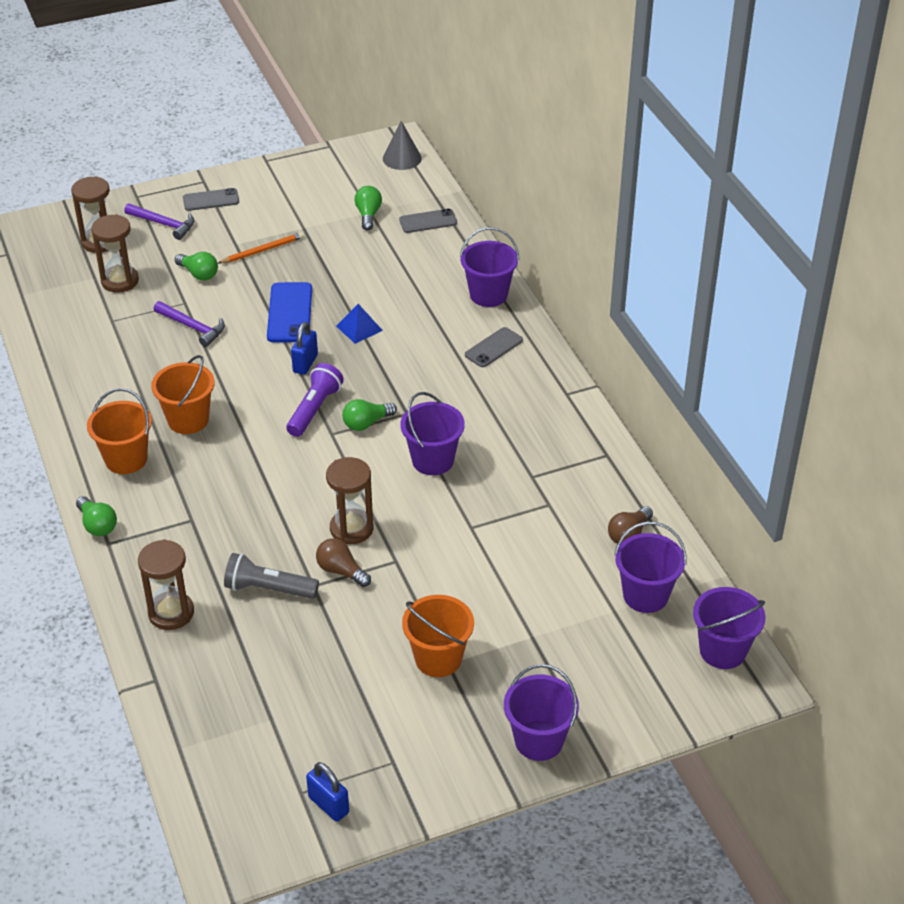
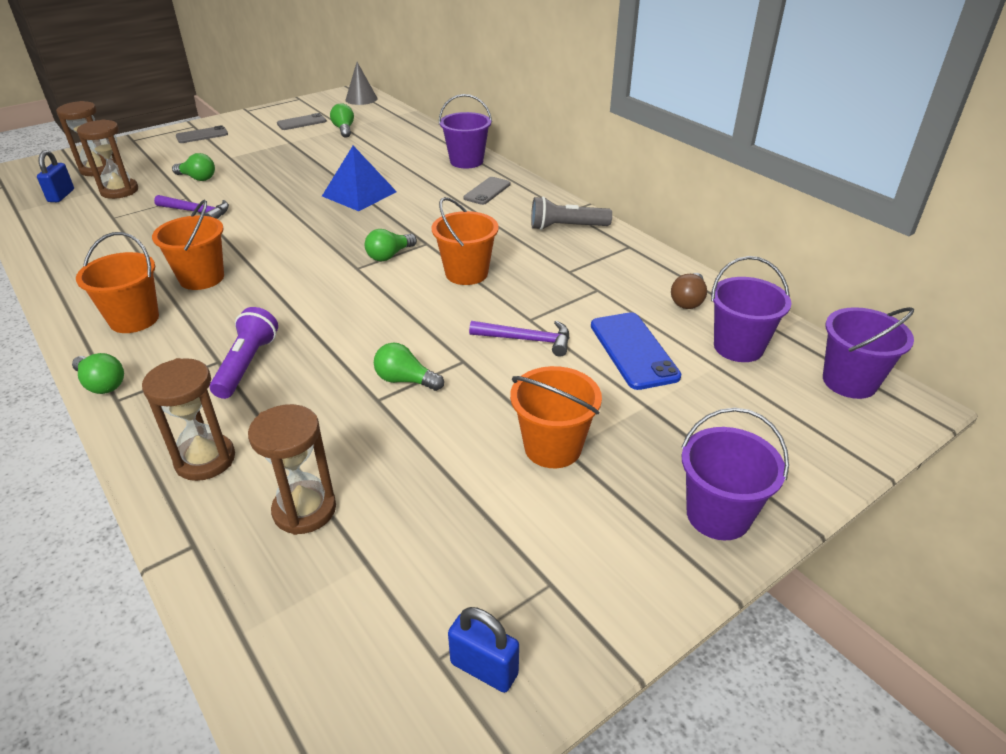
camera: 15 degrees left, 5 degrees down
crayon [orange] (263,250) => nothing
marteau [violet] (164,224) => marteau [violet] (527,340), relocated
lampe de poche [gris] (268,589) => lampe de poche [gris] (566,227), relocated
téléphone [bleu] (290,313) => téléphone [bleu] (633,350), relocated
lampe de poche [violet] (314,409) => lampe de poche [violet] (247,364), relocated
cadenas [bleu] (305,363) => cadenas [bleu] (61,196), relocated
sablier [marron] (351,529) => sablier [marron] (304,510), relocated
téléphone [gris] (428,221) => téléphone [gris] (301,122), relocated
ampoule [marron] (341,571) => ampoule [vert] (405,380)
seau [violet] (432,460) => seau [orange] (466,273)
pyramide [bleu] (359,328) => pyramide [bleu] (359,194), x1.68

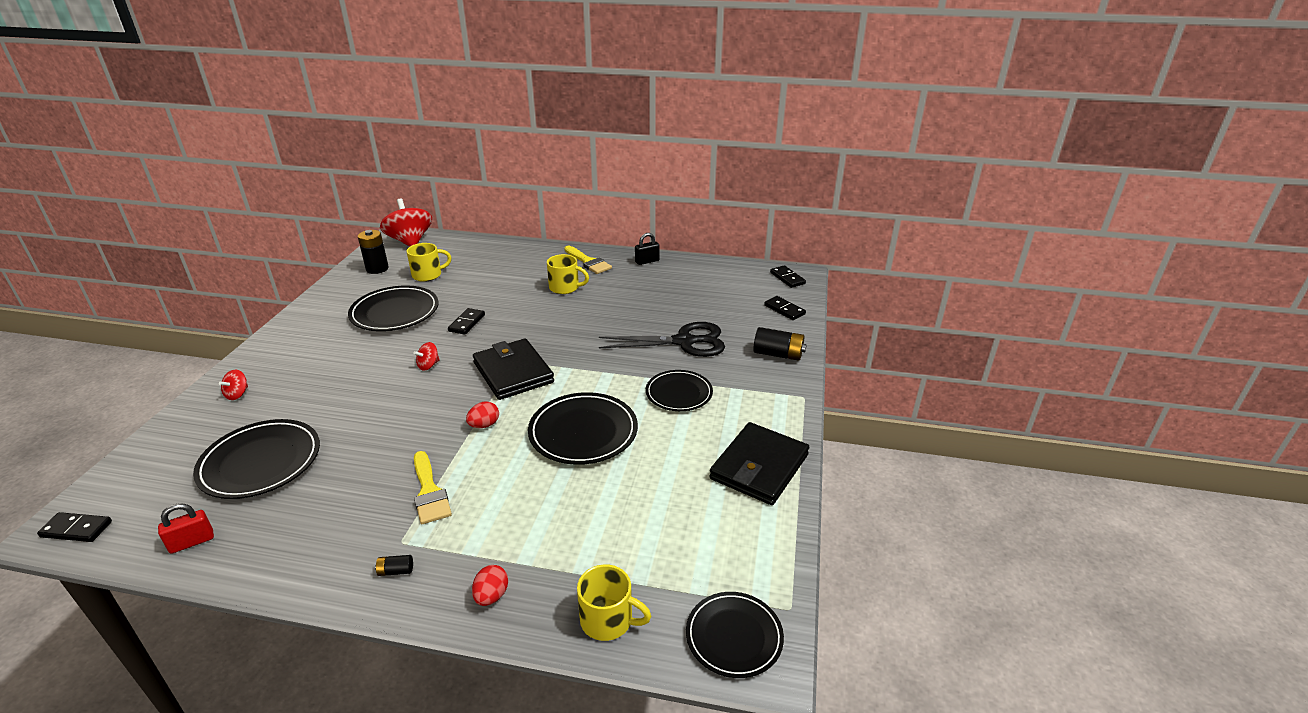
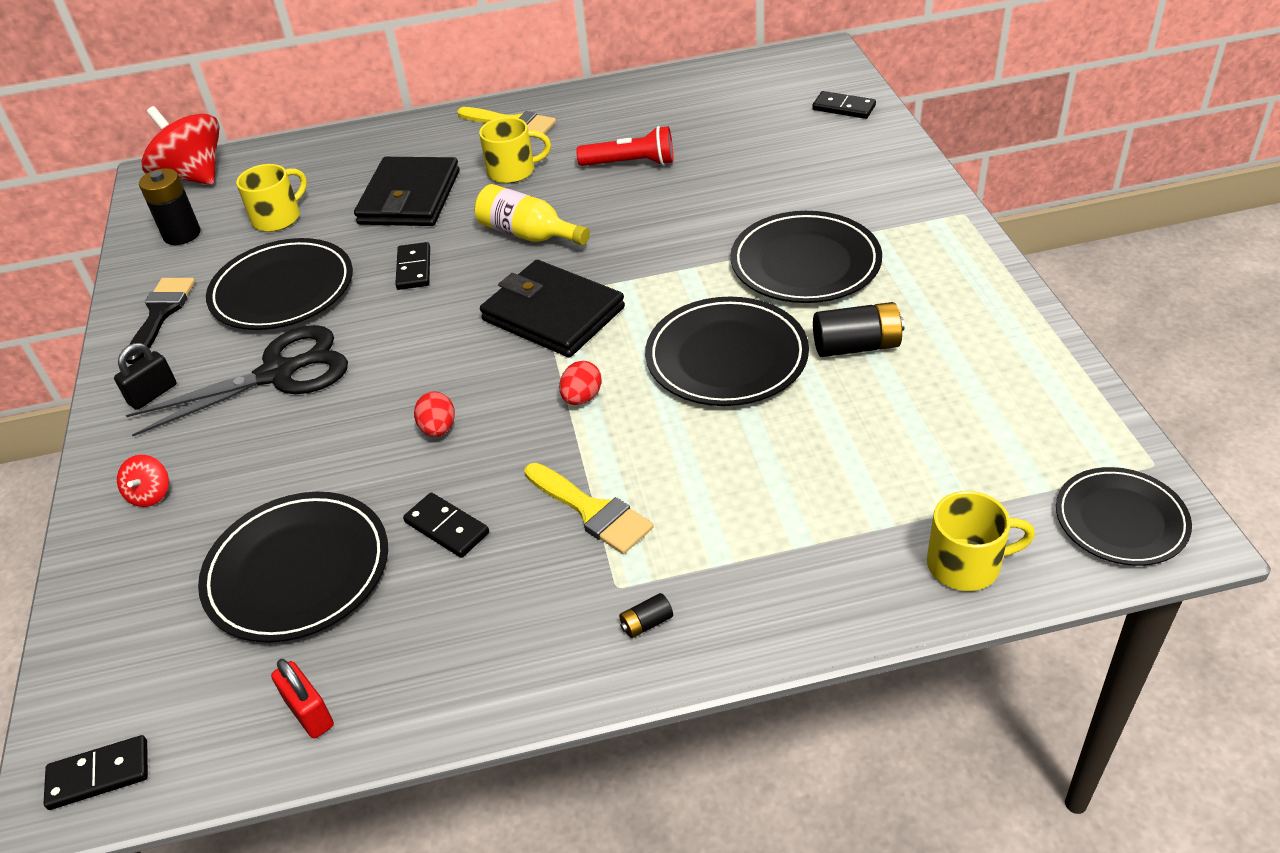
camera: 20 degrees left, 10 degrees up
toupie [rouge] (428,365) => nothing
nothing => pinceau [noir] (161,314)
nothing => bouteille [jaune] (528,234)
nothing => lampe de poche [rouge] (631,163)
œuf [rouge] (491,596) => œuf [rouge] (438,429), relocated
ciseaux [noir] (684,342) => ciseaux [noir] (278,374), relocated
cadenas [noir] (647,261) => cadenas [noir] (153,394), relocated
portefeuille [noir] (759,467) => portefeuille [noir] (409,197), relocated
pile [noir] (778,354) => pile [noir] (856,346), relocated
domino [noir] (787,278) => domino [noir] (447,527), relocated
cadenas [rouge] (192,542) => cadenas [rouge] (309,713), 75 degrees counterclockwise
assiette [noir] (679,393) => assiette [noir] (805,263), x1.51

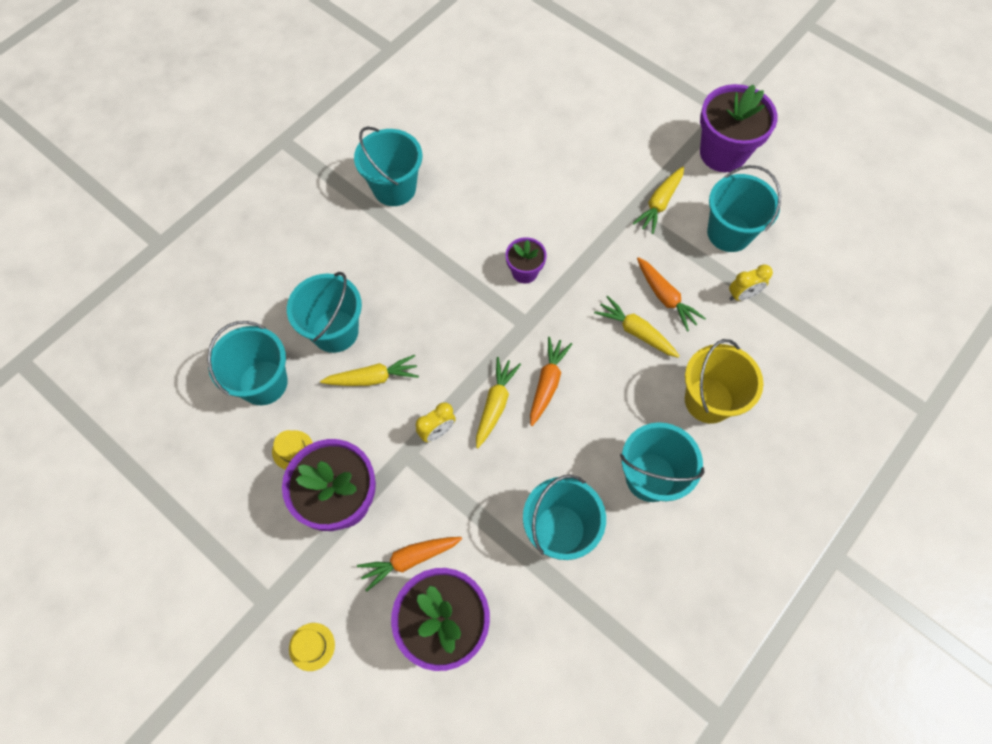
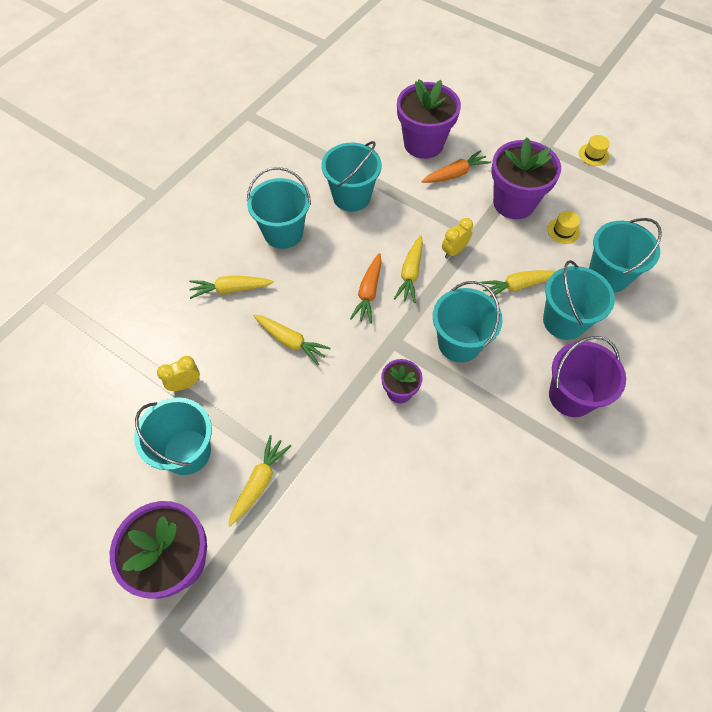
camera: 175 degrees right, 5 degrees down
carotte [orange] (665,297) => nothing
nothing => seau [violet] (571,396)
chapeau [jaune] (312,646) => chapeau [jaune] (593,154), relocated
seau [turquoise] (394,188) => seau [turquoise] (459,343), relocated
seau [jaune] (708,400) => carotte [jaune] (231,289)

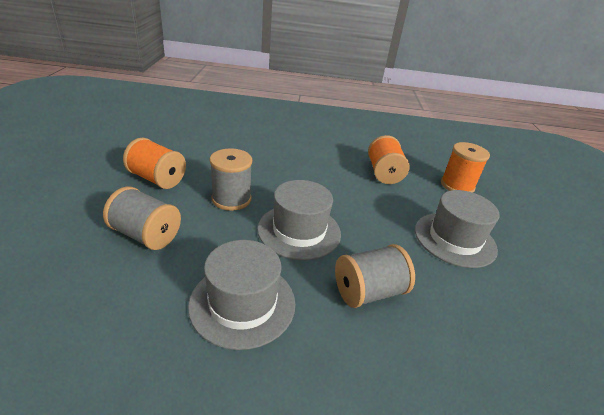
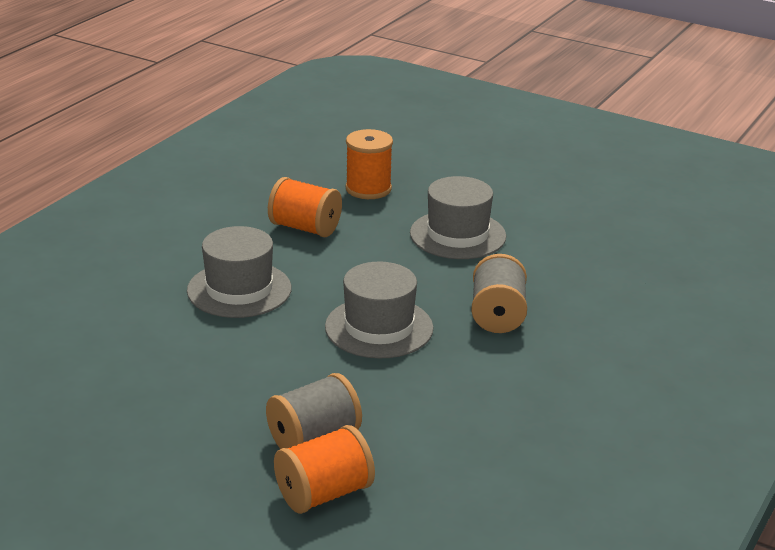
camera: 60 degrees left, 5 degrees down
bobine [gris] (231,199) => nothing
bobine [orange] (157,179) => bobine [orange] (324,494), relocated
chapeau [gris] (242,303) => chapeau [gris] (239,289), relocated

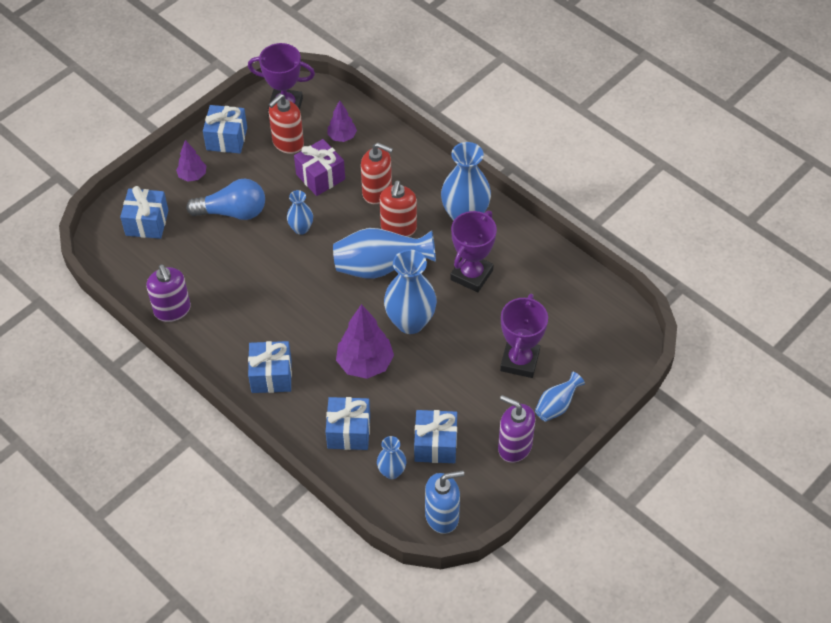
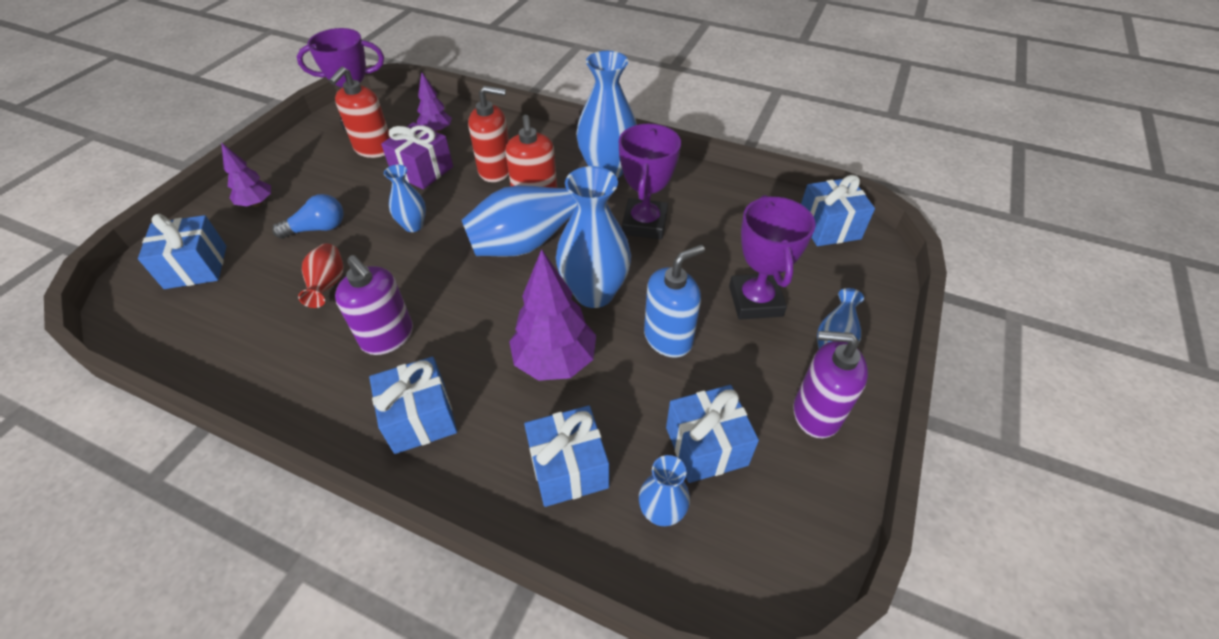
camera: 20 degrees left, 5 degrees down
nothing => vase [rouge] (328,285)
distributeur de savon [violet] (172,310) => distributeur de savon [violet] (388,337), relocated
cadeau [bleu] (227,139) => cadeau [bleu] (828,227), relocated
distributeur de savon [bleu] (442,516) => distributeur de savon [bleu] (668,338), relocated
ampoule [bleu] (233,212) => ampoule [bleu] (318,228), x0.66

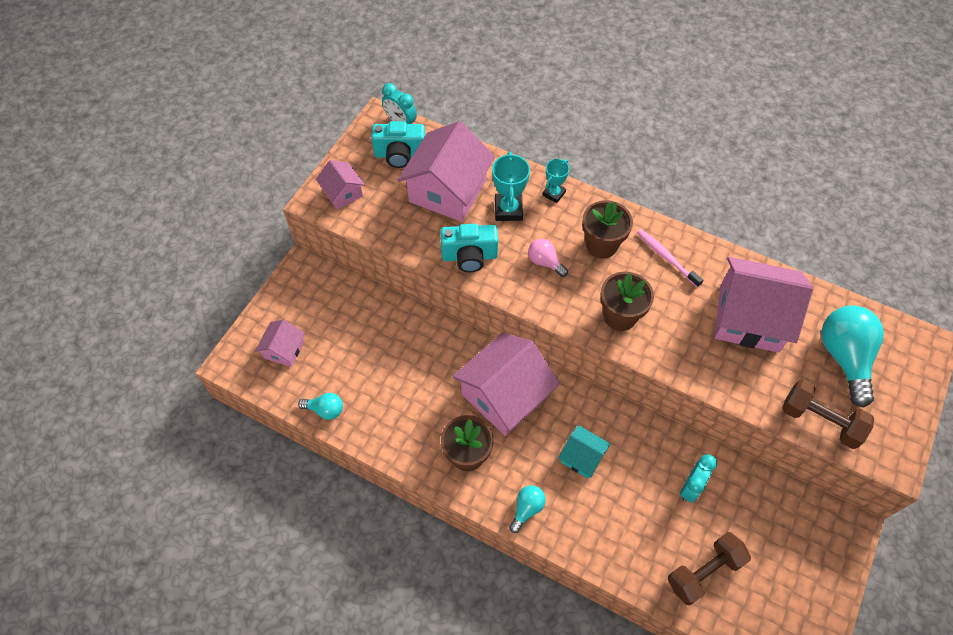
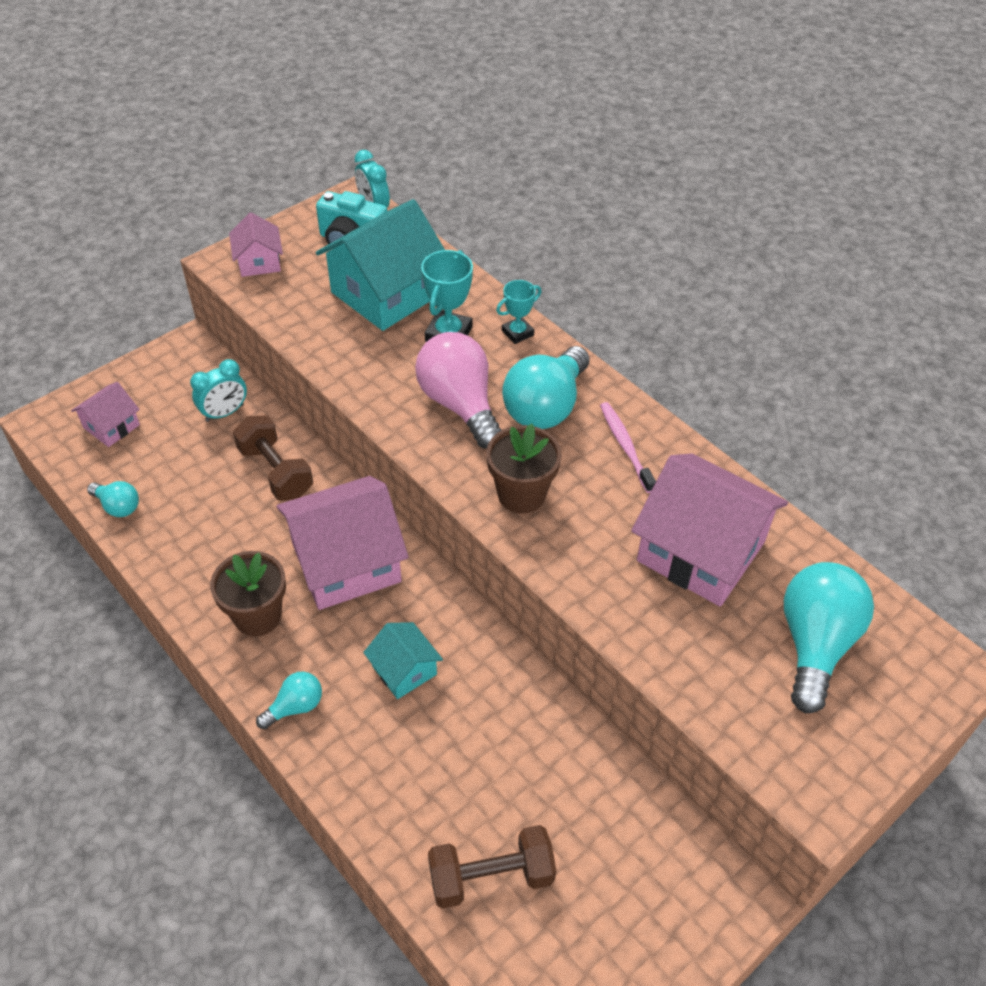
camera: 20 degrees right, 10 degrees down
appareil photo [turquoise] (469,256) => nothing
réveil [turquoise] (691,487) => réveil [turquoise] (224,413), relocated
haltère [marron] (820,420) => haltère [marron] (276,472), relocated
pot de fleurs [marron] (601,245) => ampoule [turquoise] (545,406)
maison [rose] (448,190) => maison [turquoise] (386,293)
ampoule [rose] (545,262) => ampoule [rose] (460,404), x1.97

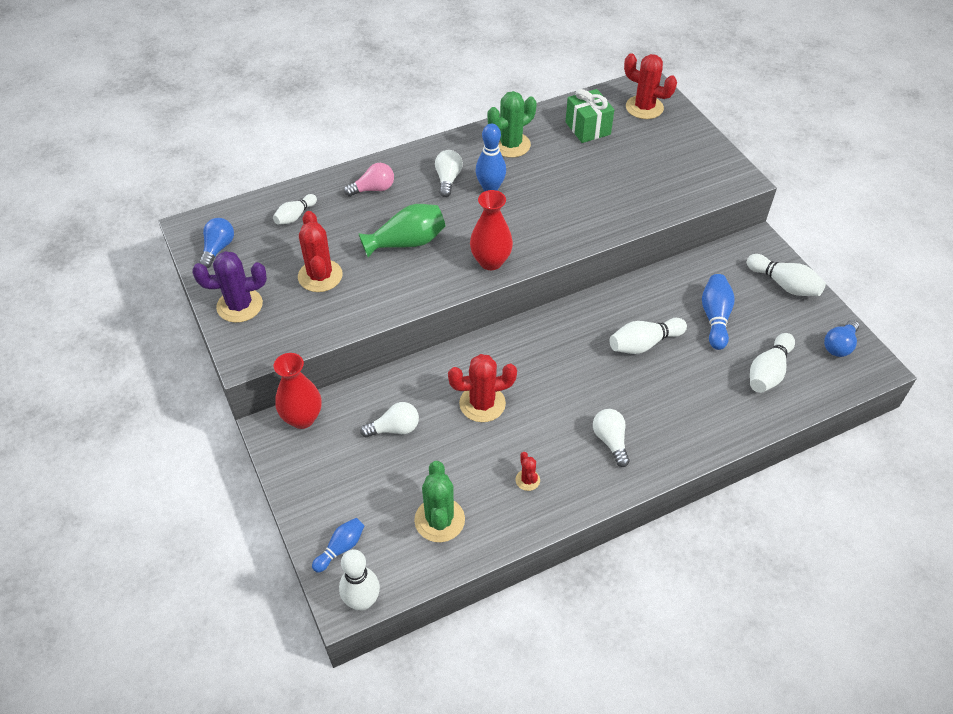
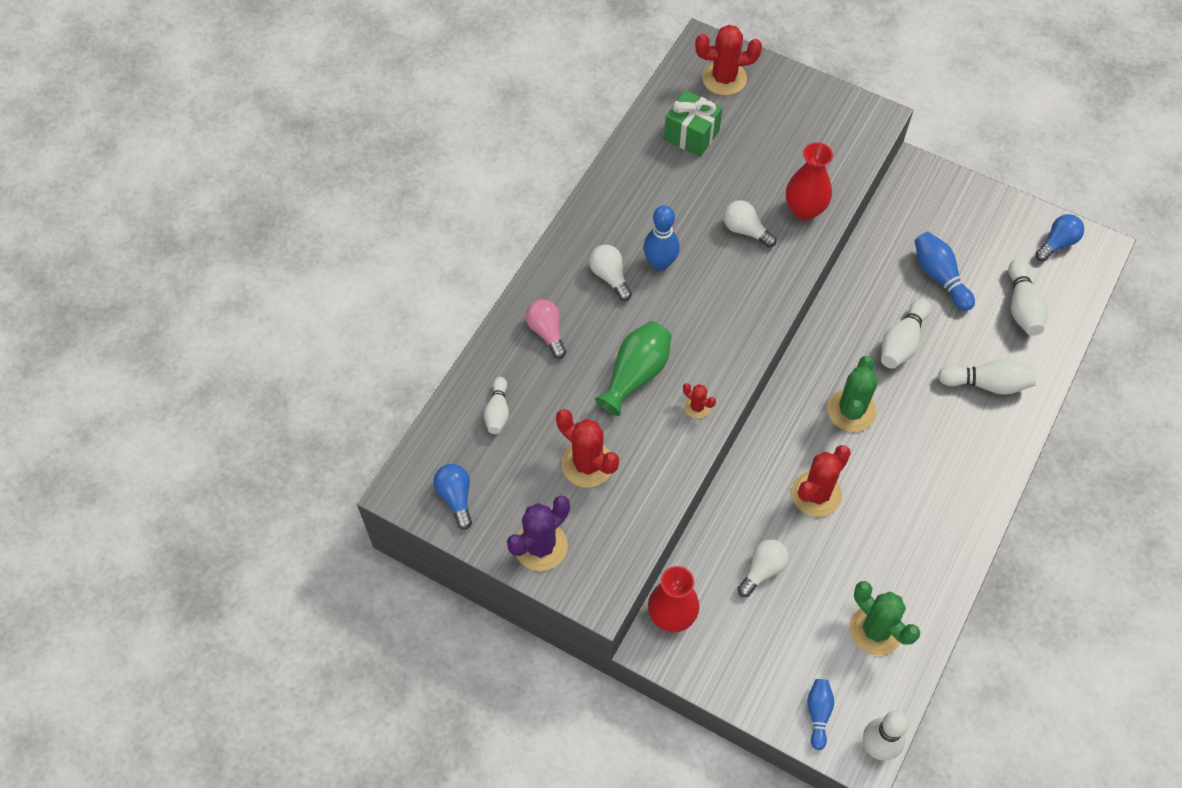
camera: 35 degrees left, 10 degrees up
vase [rouge] (491,261) => vase [rouge] (804,210), relocated
cactus [vert] (510,145) => cactus [vert] (851,410), relocated
cactus [rouge] (527,480) => cactus [rouge] (697,407), relocated
ampoule [blanc] (610,441) => ampoule [blanc] (745,230), relocated
quille [blanc] (784,284) => quille [blanc] (987,384), relocated
ampoule [rose] (373,189) => ampoule [rose] (547,332), 60 degrees counterclockwise
ampoule [bleu] (839,345) => ampoule [bleu] (1057,243), 135 degrees counterclockwise

